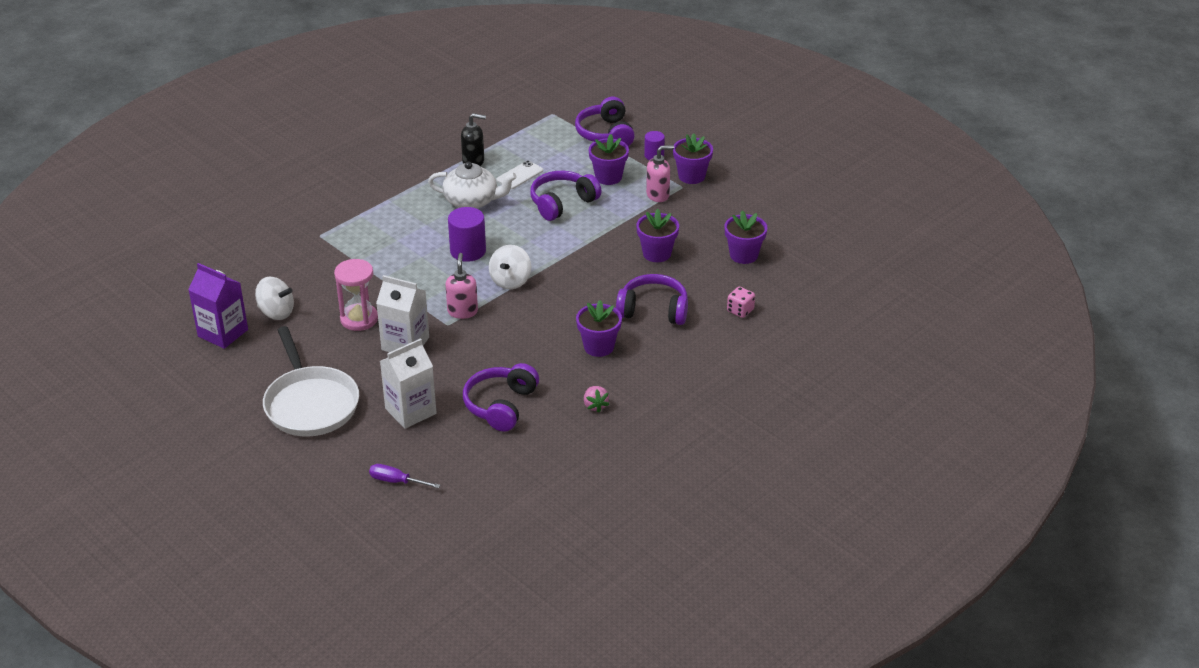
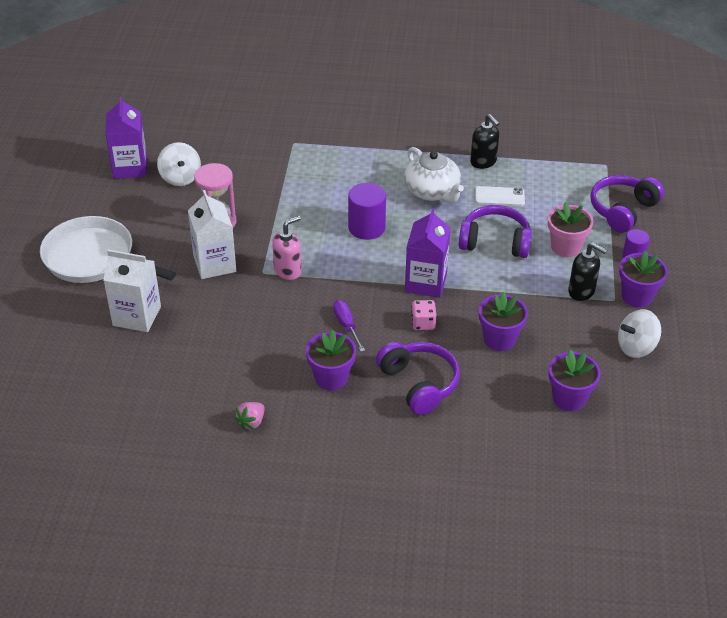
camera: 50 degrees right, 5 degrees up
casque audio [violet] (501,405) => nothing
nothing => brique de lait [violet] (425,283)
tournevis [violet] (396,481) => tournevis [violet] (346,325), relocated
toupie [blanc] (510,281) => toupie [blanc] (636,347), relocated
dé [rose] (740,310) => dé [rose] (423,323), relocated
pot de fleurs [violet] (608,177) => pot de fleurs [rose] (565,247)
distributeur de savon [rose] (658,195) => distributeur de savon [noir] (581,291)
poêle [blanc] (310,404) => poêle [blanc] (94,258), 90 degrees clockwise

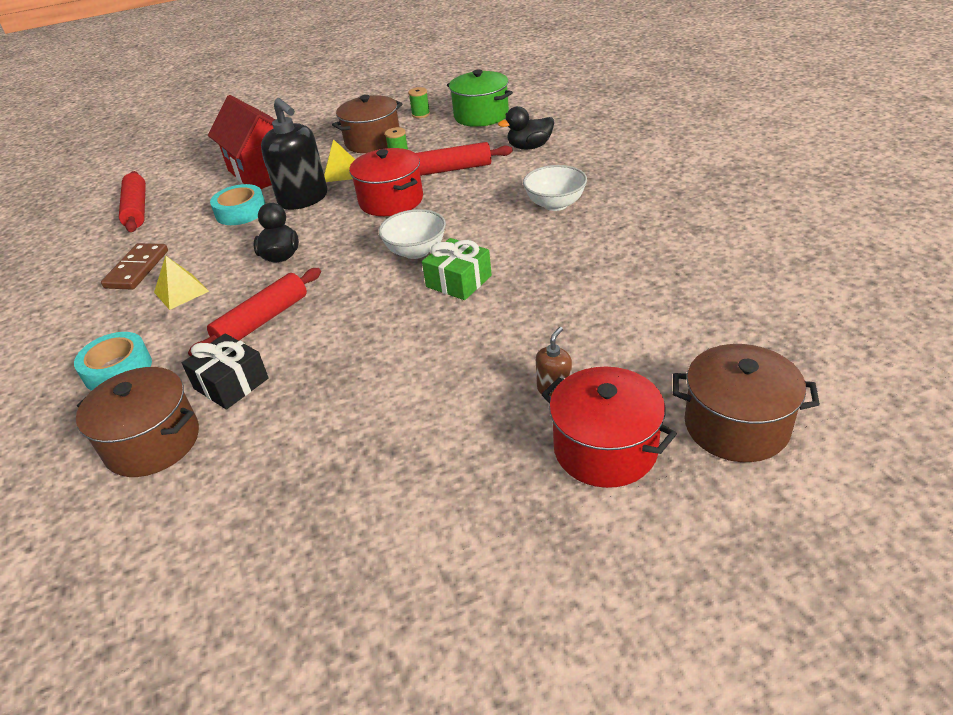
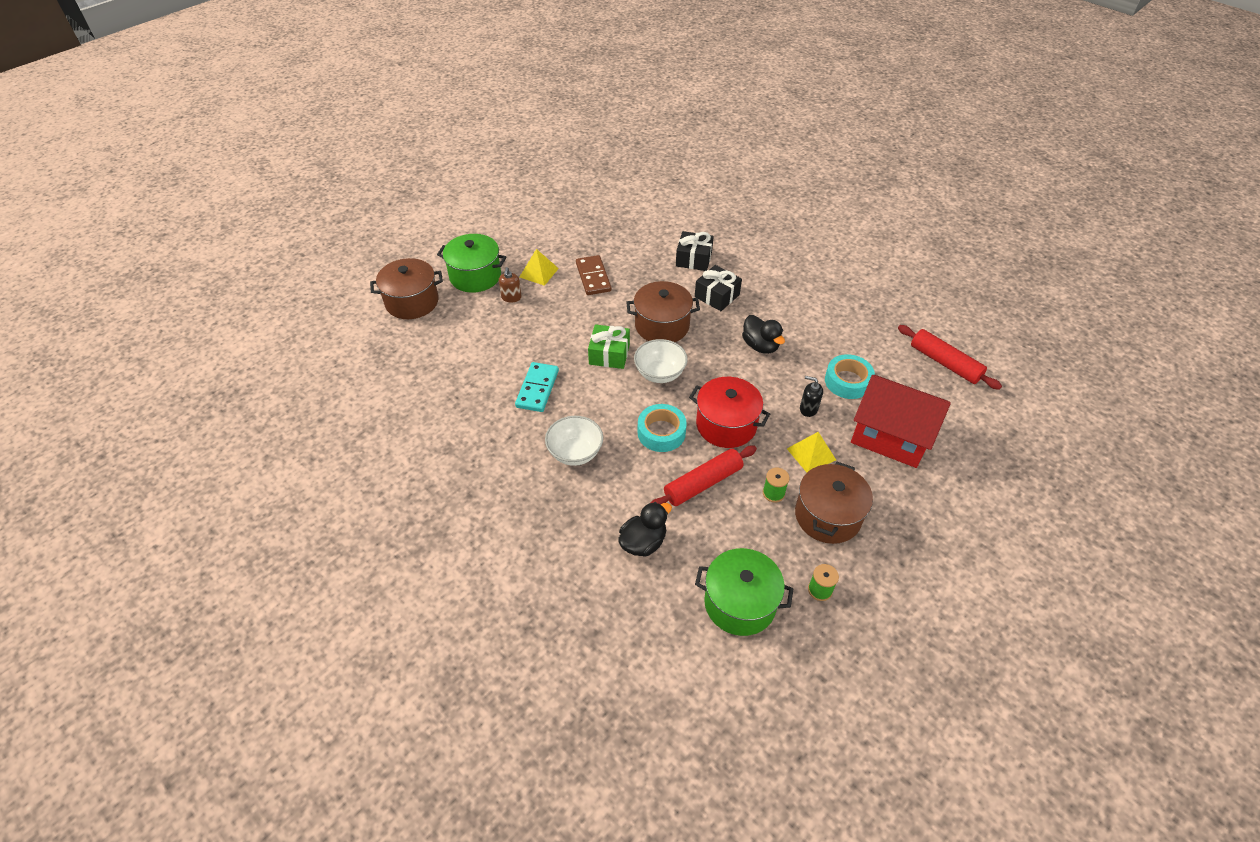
camera: 150 degrees right, 10 degrees up
nothing => domino [turquoise] (537,389)
ruban adhésif [turquoise] (118,369) => ruban adhésif [turquoise] (661,432), relocated
marmite [marron] (153,442) => marmite [marron] (662,326), relocated
domino [marron] (137,269) => domino [marron] (593,277), relocated
pyramide [jaune] (181,291) => pyramide [jaune] (538,272), relocated
rouleau à pâtisserie [rouge] (262,321) => cadeau [noir] (717,296)
marmite [rouge] (605,449) => marmite [vert] (475,276)
distributeur de savon [noir] (303,199) => distributeur de savon [noir] (808,409), x0.46

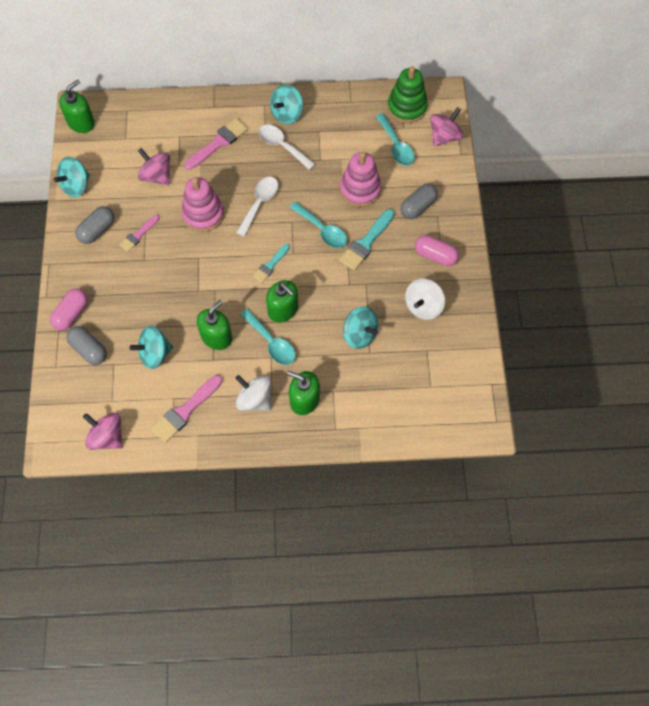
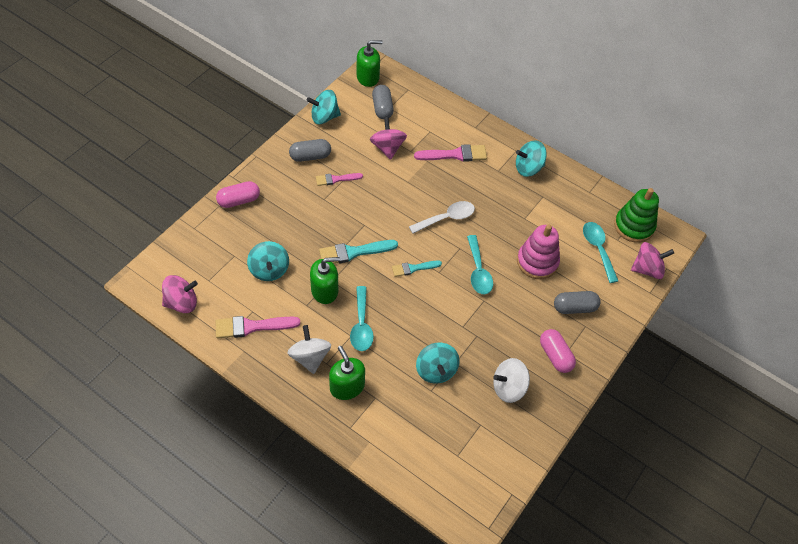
camera: 35 degrees right, 10 degrees down
jouet à empiler [rose] (203,214) => nothing
cuillère [blanc] (282,146) => nothing
distributeur de savon [vert] (283,309) => nothing
gélule [gris] (89,350) => gélule [gris] (382,108), relocated
pinceau [turquoise] (366,242) => pinceau [turquoise] (353,252), relocated
toupie [rose] (107,437) => toupie [rose] (182,303), 90 degrees clockwise
toupie [turquoise] (155,354) => toupie [turquoise] (269,270), 120 degrees counterclockwise
cuillère [turquoise] (396,146) => cuillère [turquoise] (598,249), 150 degrees clockwise

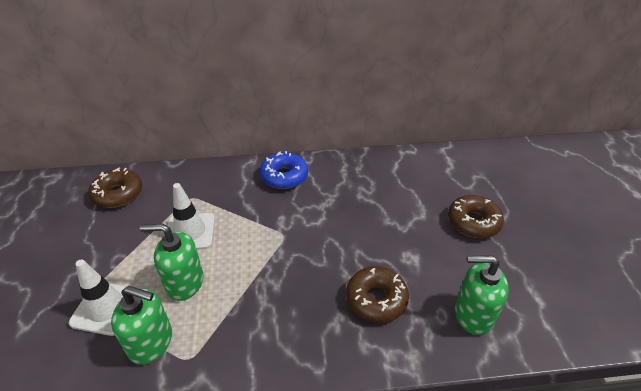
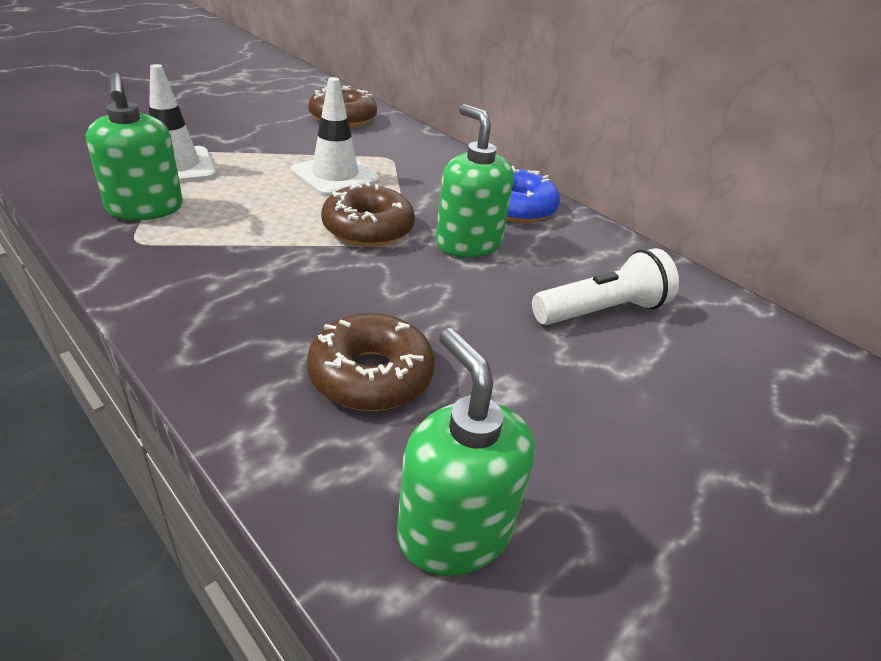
camera: 50 degrees right, 5 degrees down
nothing => lampe de poche [blanc] (601,311)
distributeur de savon [vert] (184,282) => distributeur de savon [vert] (468,243), relocated
beignet [marron] (473,222) => beignet [marron] (368,228), relocated

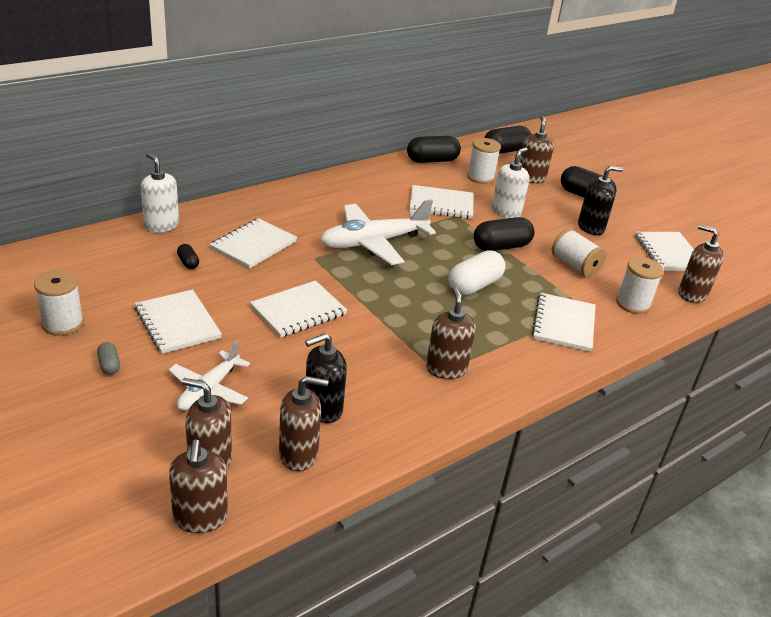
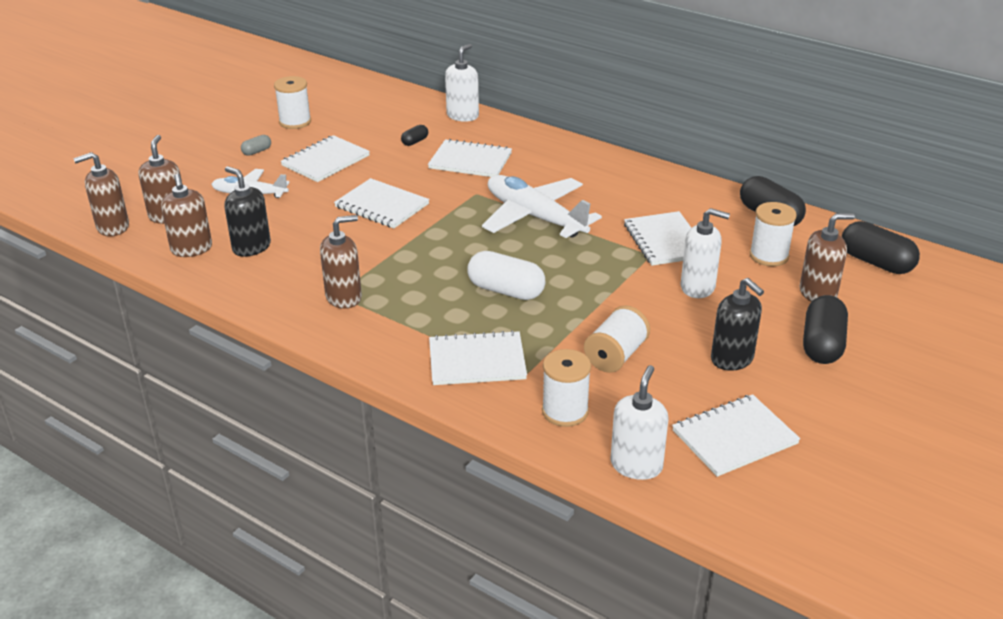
camera: 75 degrees right, 0 degrees up
gélule [noir] (501,246) => nothing
distributeur de savon [marron] (692,294) => distributeur de savon [blanc] (636,465)

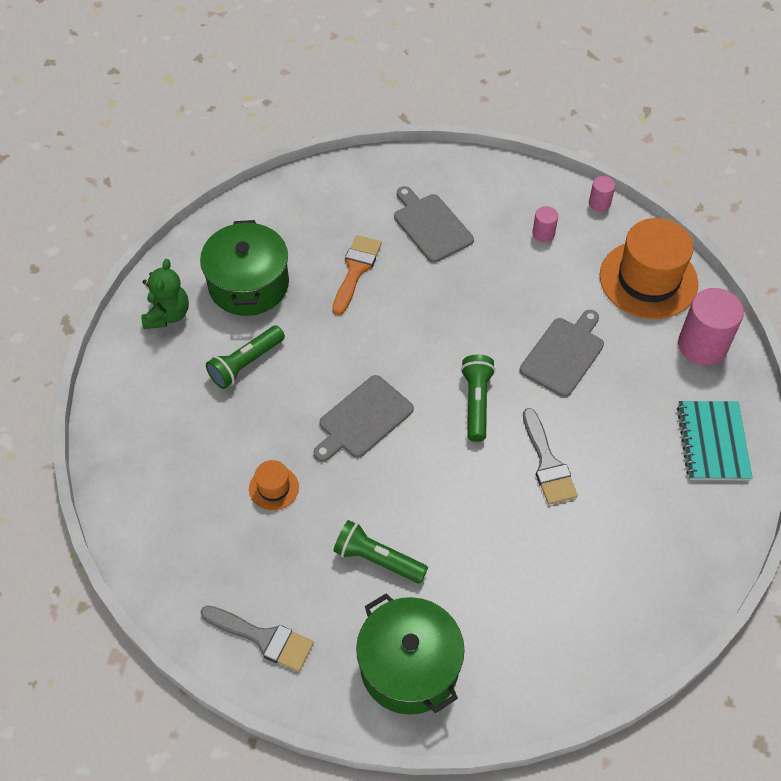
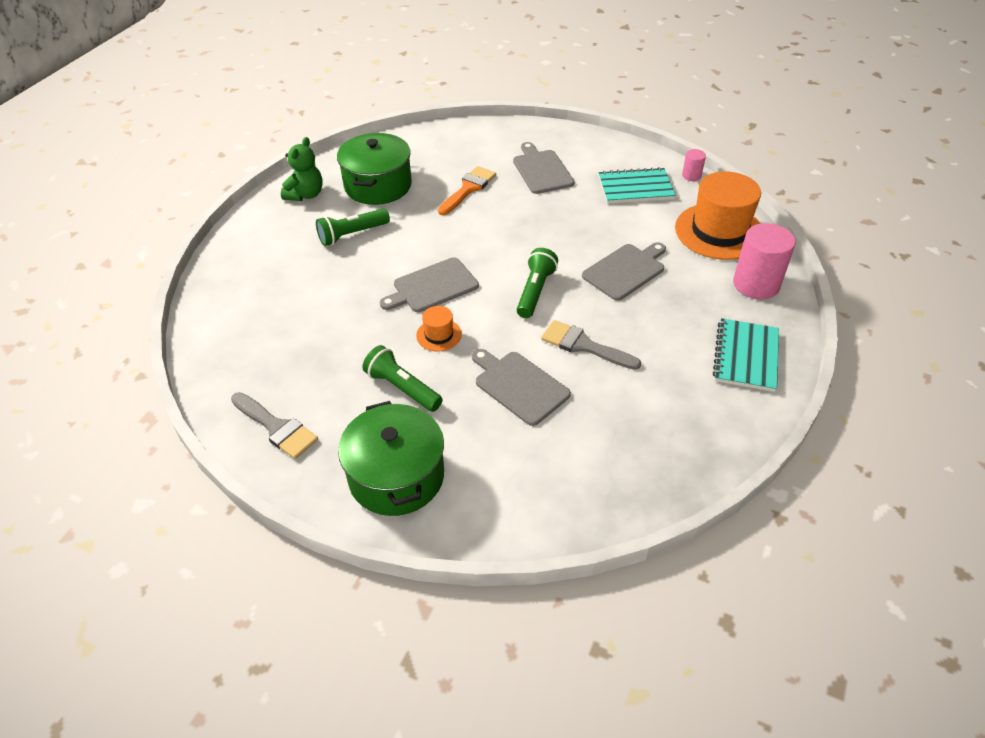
camera: 15 degrees right, 10 degrees down
nothing => planche à découper [gris] (519,386)
chapeau [orange] (274,488) => chapeau [orange] (439,335), relocated
cylindre [rose] (543,233) => carnet [turquoise] (635,188)
pinceau [gris] (547,463) => pinceau [gris] (583,345), 120 degrees clockwise

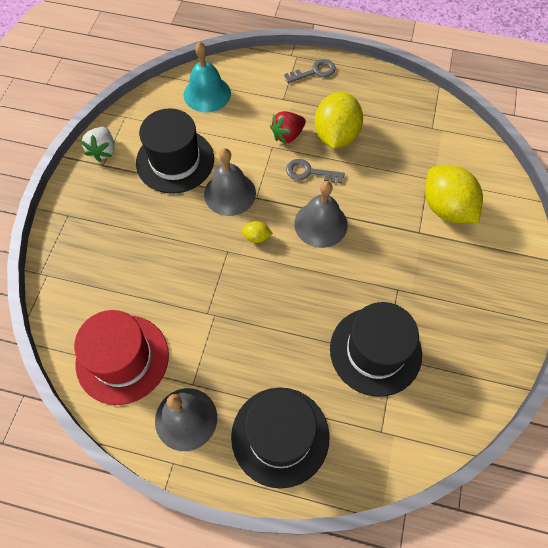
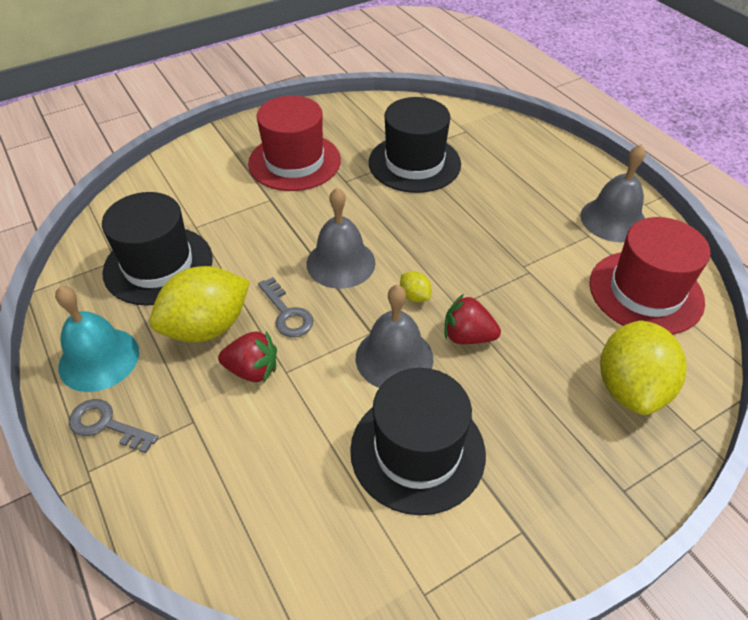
camera: 135 degrees left, 15 degrees down
fraise [blanc] (103,151) => nothing
nothing => chapeau [rouge] (294,162)
nothing => fraise [rouge] (467,336)
cloche [turquoise] (207,94) => cloche [turquoise] (99,359), relocated
chapeau [noir] (280,436) => chapeau [noir] (158,265), relocated
citron [jaune] (446,208) => citron [jaune] (630,388), relocated

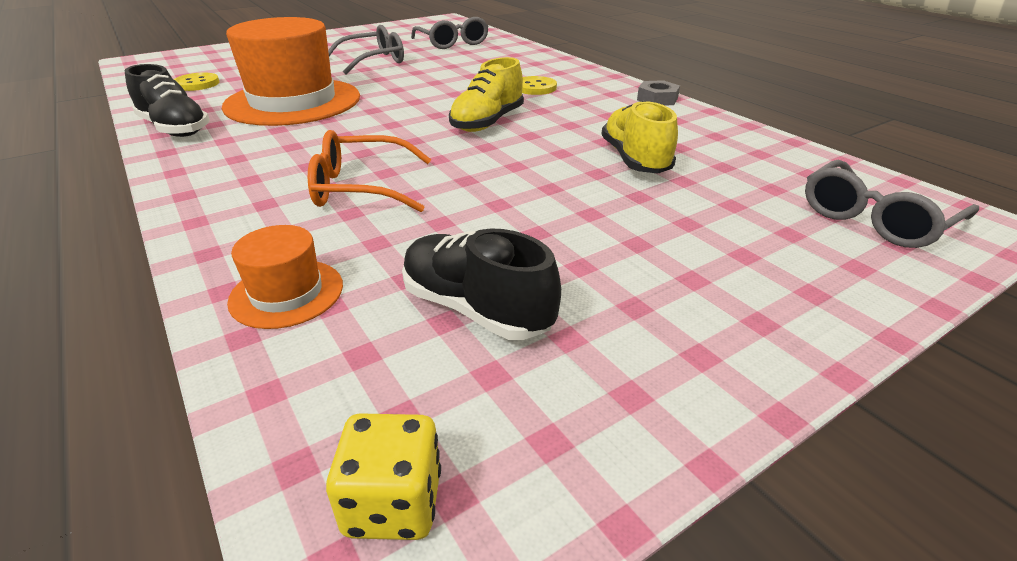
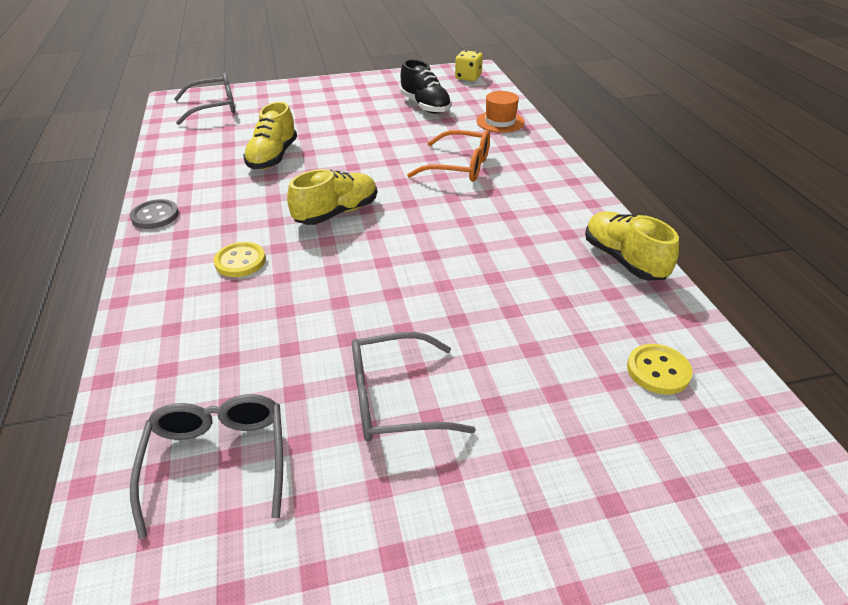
camera: 160 degrees left, 5 degrees up
chapeau [orange] (293,102) => nothing
écrou [gris] (657,99) => bouton [gris] (155,216)
chaussure [noir] (175,129) => chaussure [jaune] (623,260)

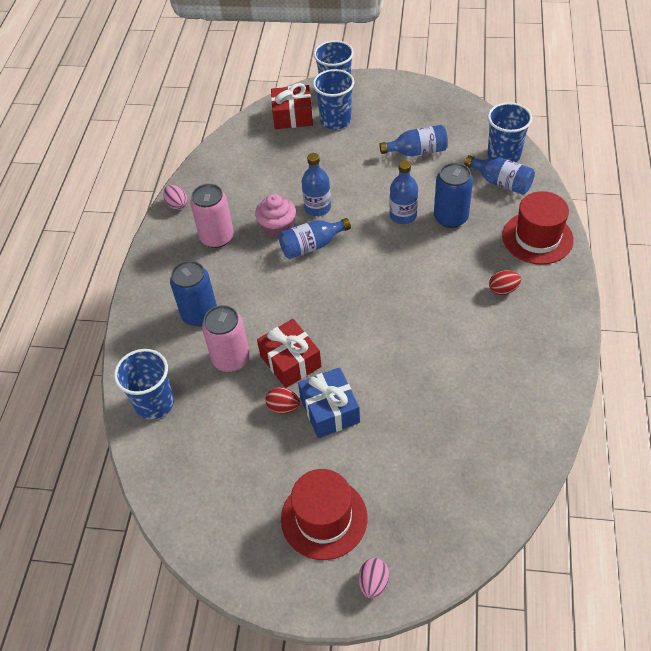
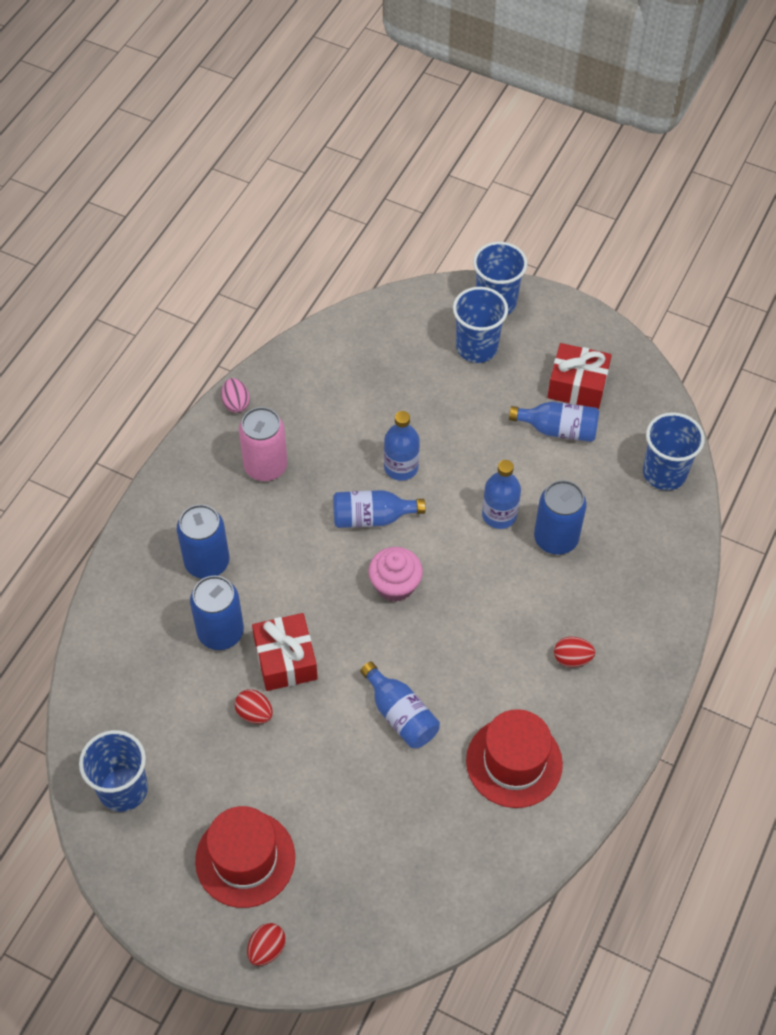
camera: 15 degrees right, 5 degrees up
cadeau [bleu] (329,410) => nothing
gobelet [bleu] (154,403) => gobelet [bleu] (123,789), relocated
muffin [rose] (277,227) => muffin [rose] (395,585), relocated
cadeau [rouge] (292,116) => cadeau [rouge] (577,385), relocated
bouteille [bleu] (501,182) => bouteille [bleu] (400,715), relocated
chapeau [rouge] (537,238) => chapeau [rouge] (514,762), relocated
canette [rose] (231,359) => canette [bleu] (220,632)
œuf [rose] (373,582) => œuf [rouge] (267,949)

